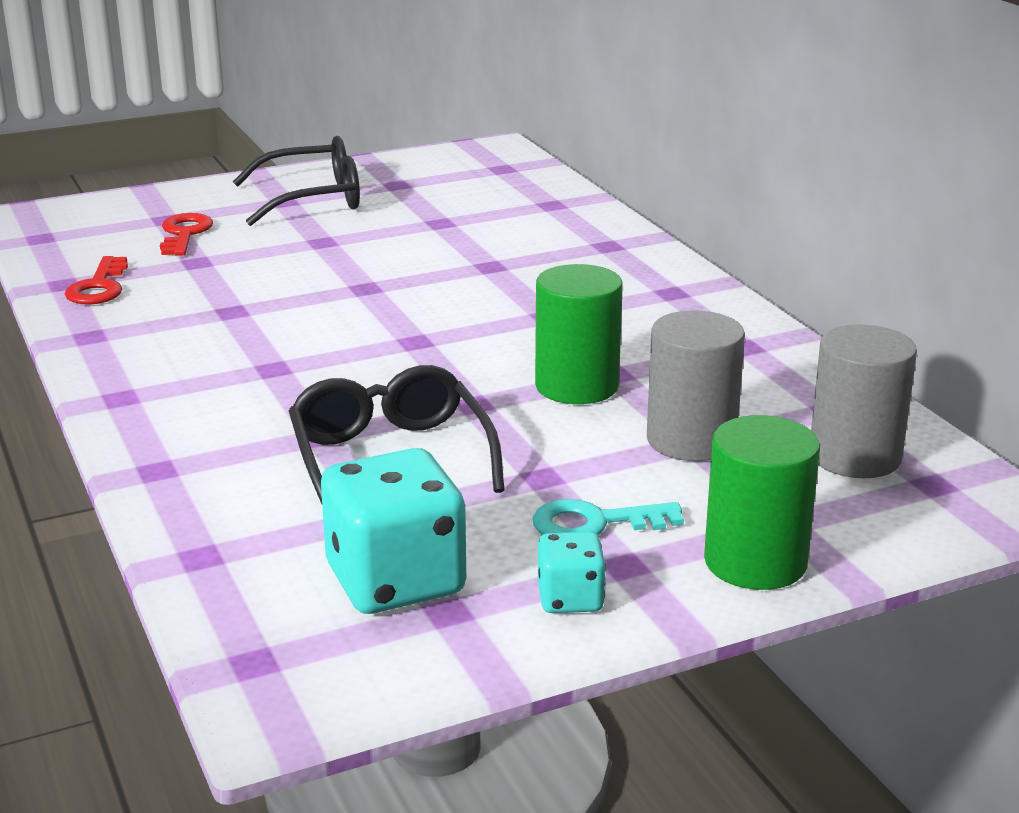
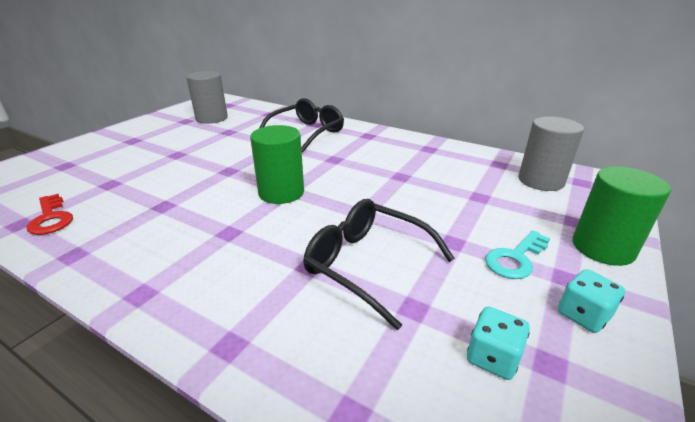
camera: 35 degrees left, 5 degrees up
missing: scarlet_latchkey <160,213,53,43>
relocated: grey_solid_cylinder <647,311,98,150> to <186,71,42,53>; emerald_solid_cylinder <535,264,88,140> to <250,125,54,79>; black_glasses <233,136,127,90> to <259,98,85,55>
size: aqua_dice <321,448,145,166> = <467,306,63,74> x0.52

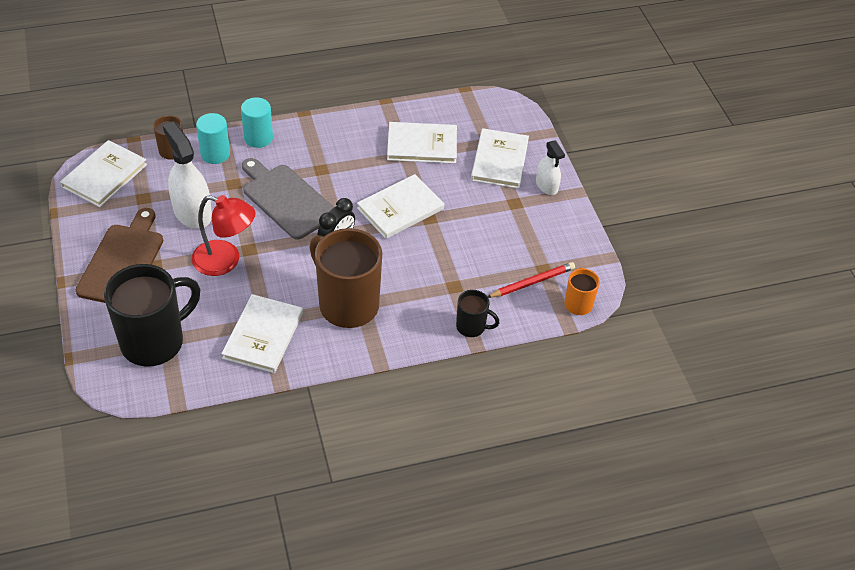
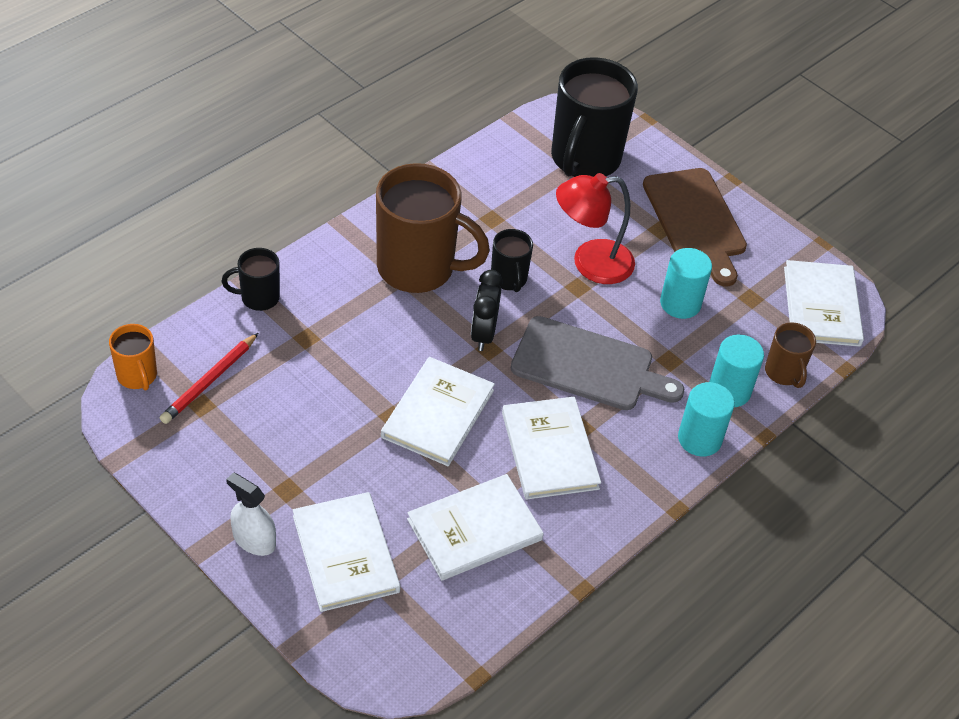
camera: 150 degrees right, 0 degrees up
appeared: black_tea_mug <491,229,42,63>
relocated: pure_white_hardcover <221,294,82,79> to <502,397,99,103>
exchanged: pure_white_spray_bottle <163,122,49,107> to aqua_solid_cylinder <660,248,52,71>

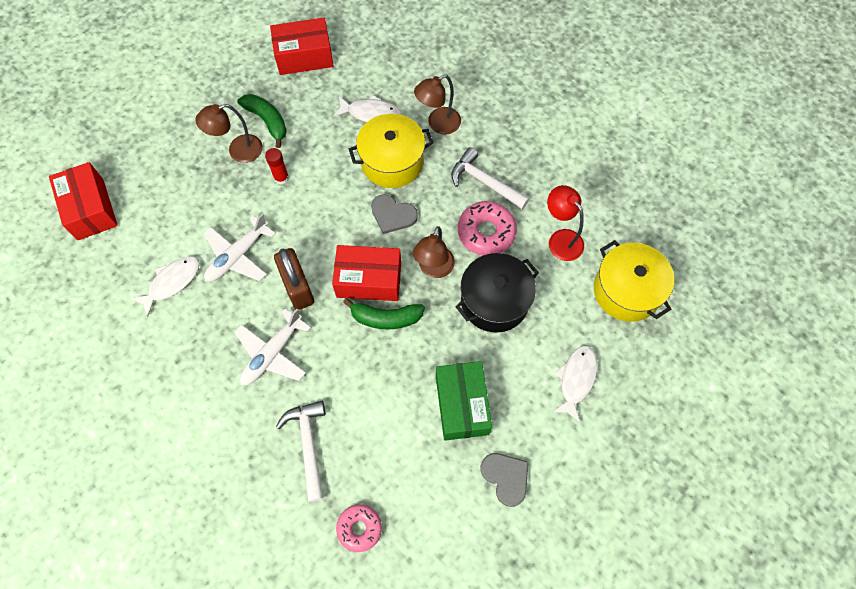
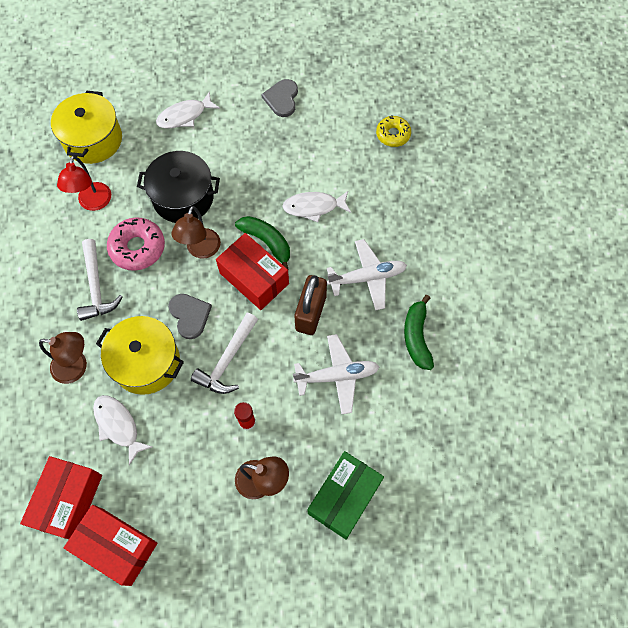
camera: 140 degrees left, 0 degrees up
relocated: scarlet_package <49,162,69,78> to <20,456,82,83>; pure_white_claw_hammer <276,401,49,101> to <191,313,67,81>; pure_white_fish_figure <131,256,69,61> to <282,191,69,31>; emerald_package <436,361,56,80> to <307,451,77,89>; emerald_toy_banana <237,94,50,54> to <404,295,30,75>
colour: rose-pink_doughnut <336,504,46,48> to golden_doughnut <376,115,35,32>
spun: dark_brown_reading_lamp <413,226,42,52> = <172,206,49,53> 135 degrees clockwise

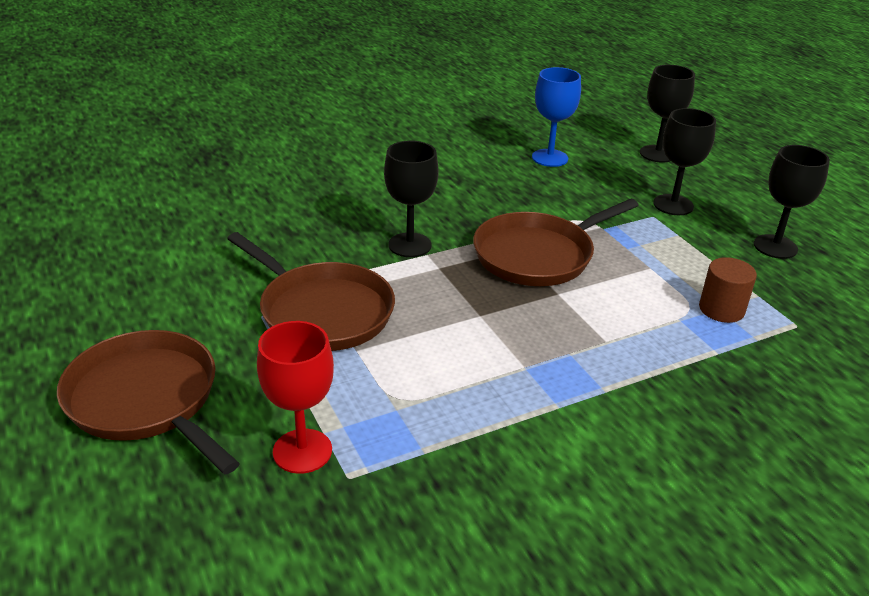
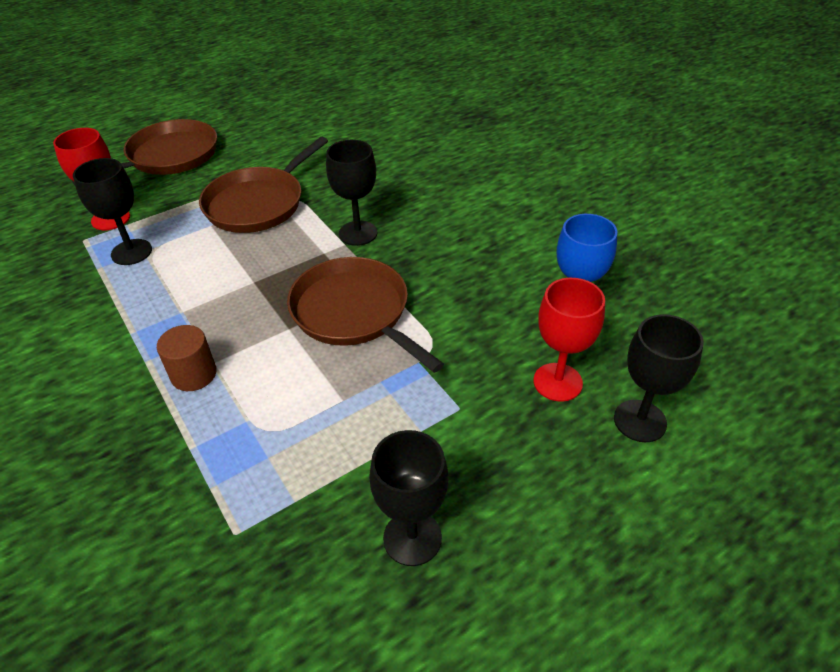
camera: 85 degrees right, 10 degrees up
appeared: scarlet_chalice <533,278,72,124>
relocated: black_chalice <653,108,63,107> to <73,158,79,107>; dark_brown_solid_cylinder <699,257,58,66> to <157,325,60,66>

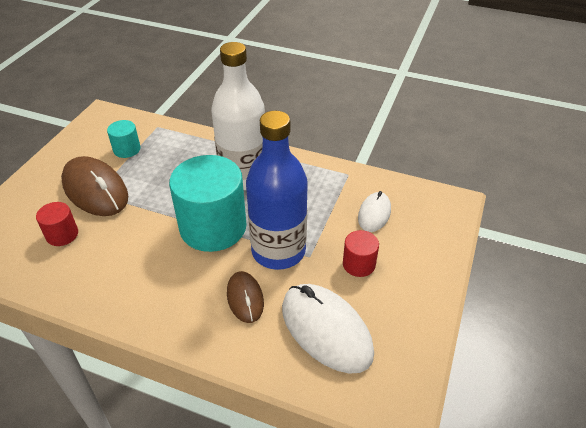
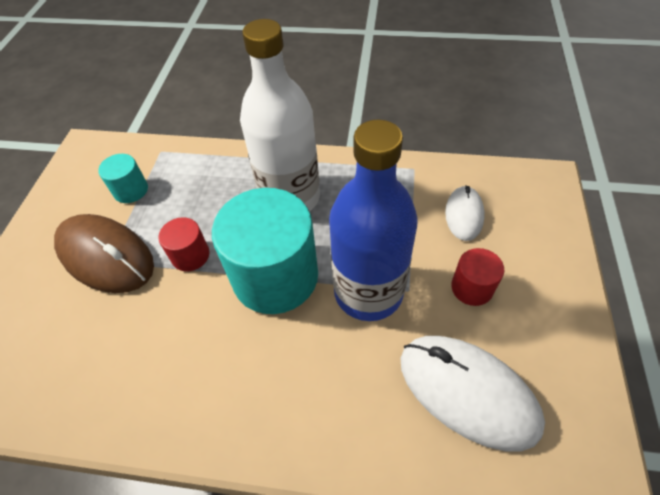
camera: 10 degrees left, 10 degrees up
missing: dark_brown_computer_mouse <227,271,37,52>
relocated: scarlet_solid_cylinder <36,202,42,44> to <158,217,52,55>

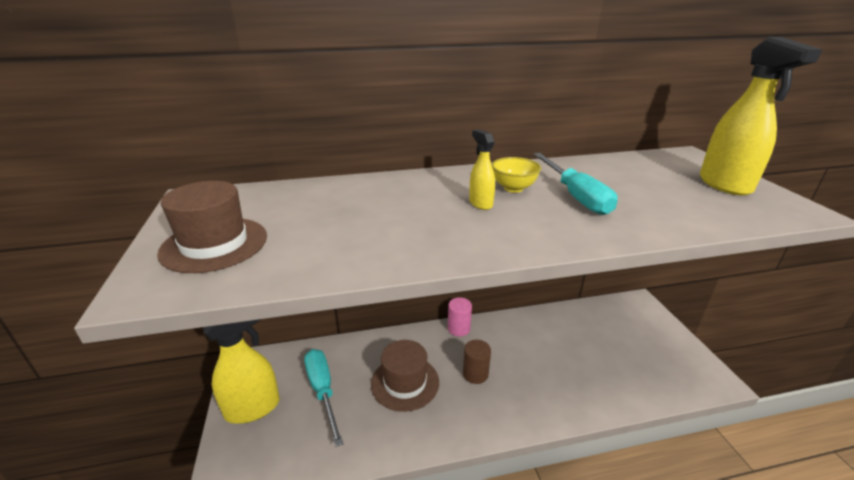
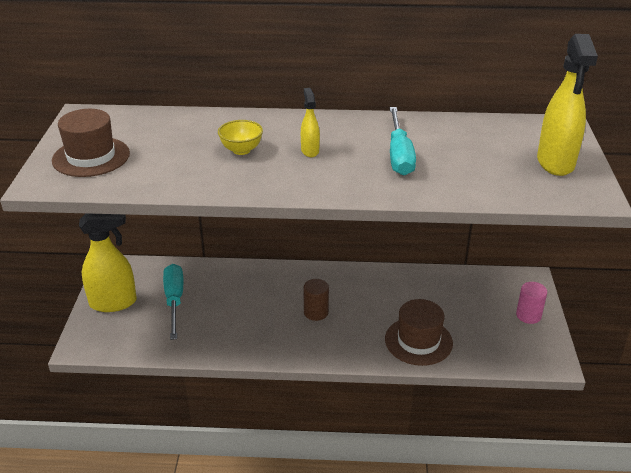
camera: 15 degrees right, 5 degrees up
relocated: golden_serving_bowl <492,157,49,36> to <218,120,45,35>; dark_brown_tall_hat <371,340,68,72> to <385,299,68,67>; rose-pink_solid_cylinder <448,297,24,40> to <516,282,31,42>

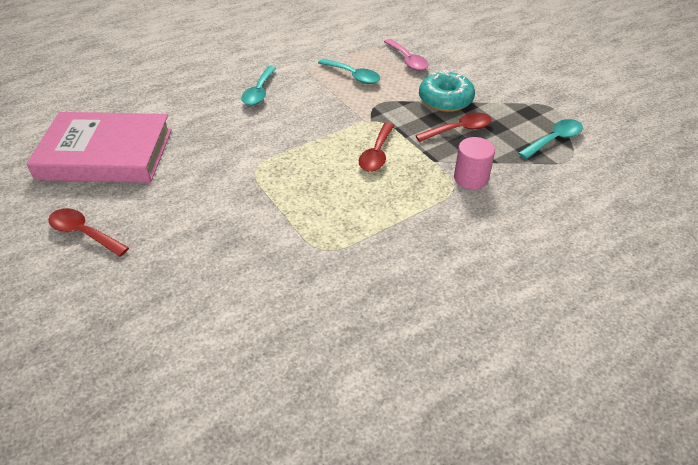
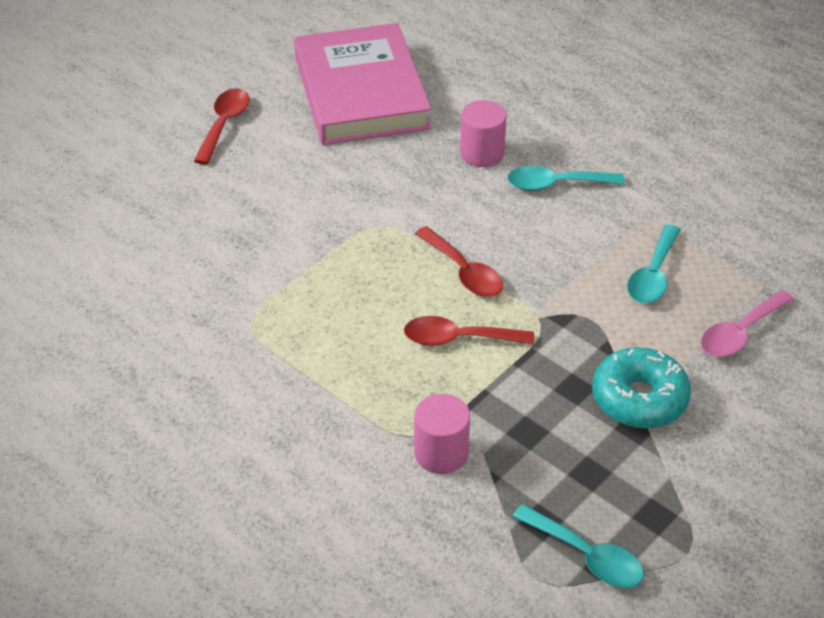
camera: 75 degrees right, 0 degrees up
appeared: rose-pink_solid_cylinder <460,100,47,67>
relocated: scarlet_tablespoon <415,113,77,29> to <415,226,88,71>

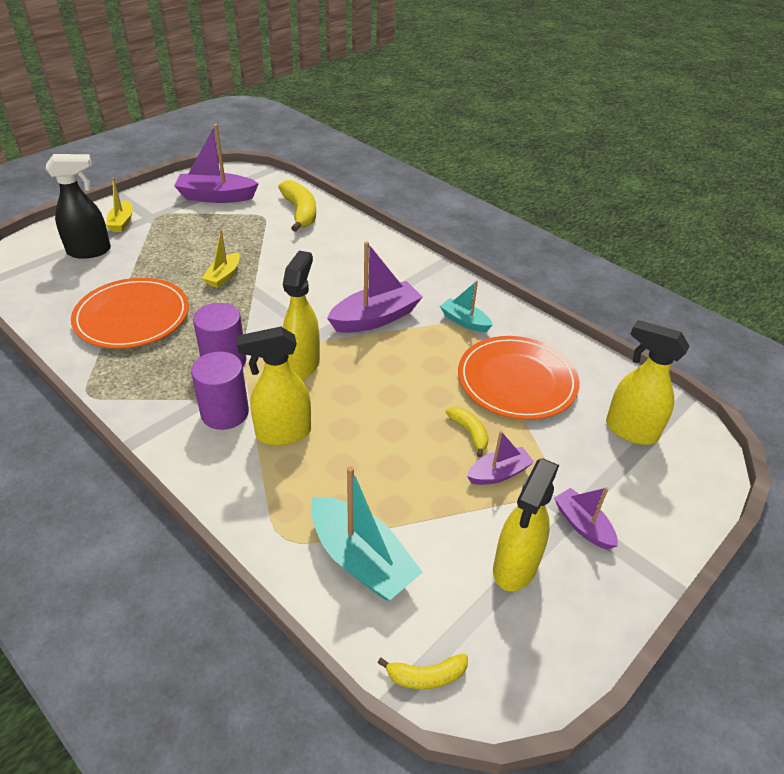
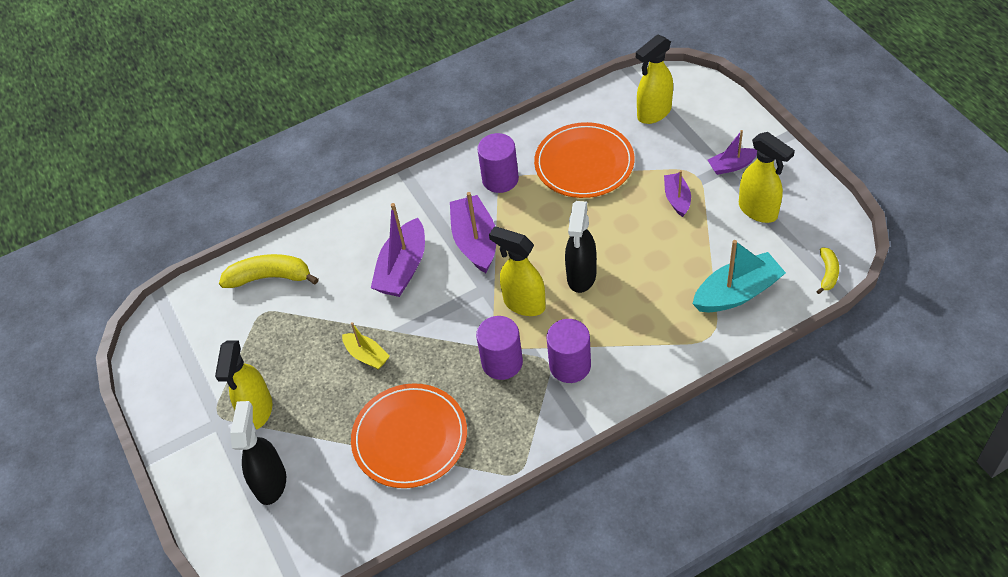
camera: 65 degrees left, 10 degrees up
missing: golden_toy_boat <106,178,27,54>; golden_toy_banana <446,407,43,50>
appeared: black_spray_bottle <565,201,32,92>
relocated: golden_spray_bottle <236,327,75,118> to <215,340,58,90>; royal_purple_toy_boat <174,124,85,79> to <371,203,54,94>
exchanged: aqua_toy_boat <440,280,53,52> to royal_purple_solid_cylinder <477,133,42,60>

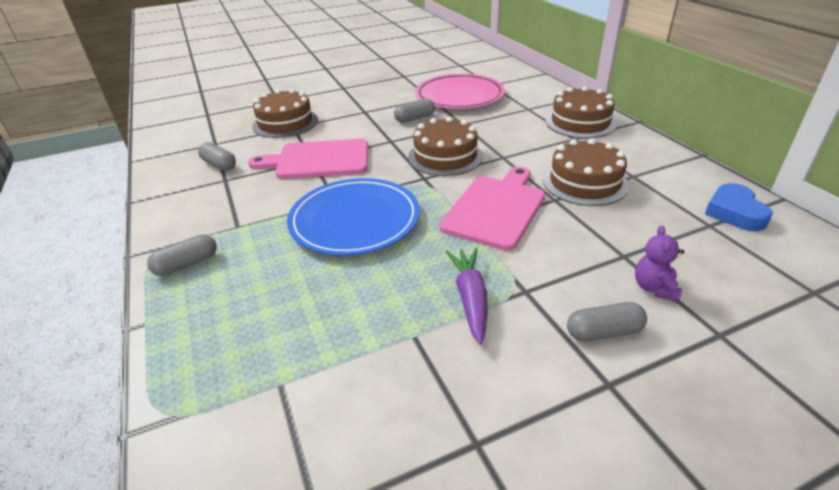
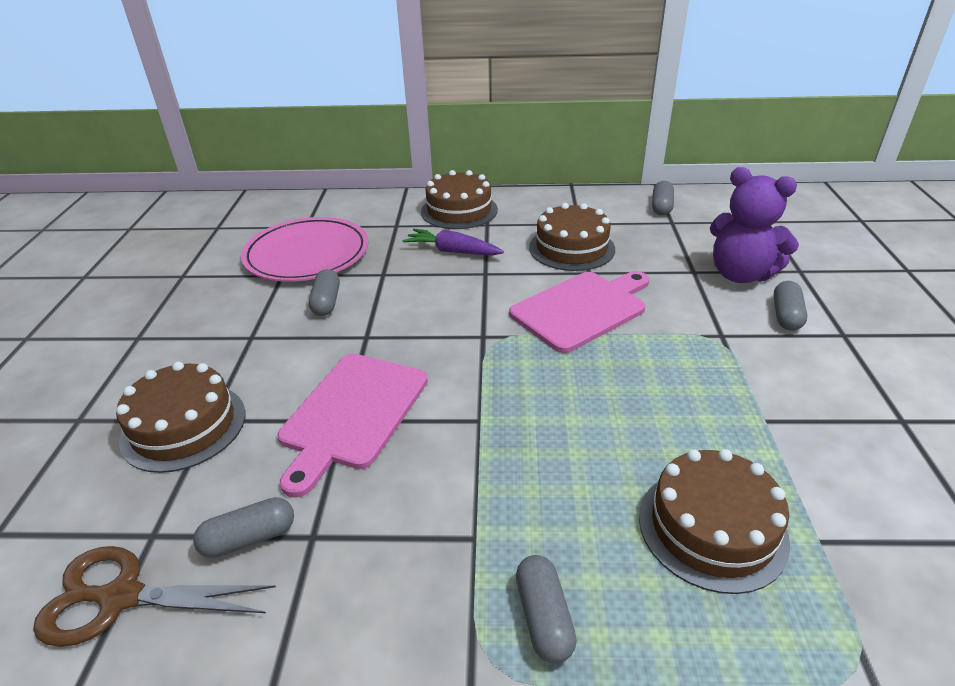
camera: 65 degrees left, 0 degrees up
missing: royal_blue_plate <287,178,133,78>
appeared: dark_brown_shears <33,546,243,101>
relocated: royal_purple_carrot <445,248,43,97> to <402,229,102,27>; dark_brown_cake <408,117,75,59> to <639,449,151,145>
exchanged: royal_blue_heart <705,183,68,48> to grey_pill <652,181,22,34>
spun: rose-pink_bread_board <439,166,106,84> = <509,271,141,82> 90 degrees clockwise
size: royal_purple_teddy <635,225,49,77> = <710,167,89,116> x1.97

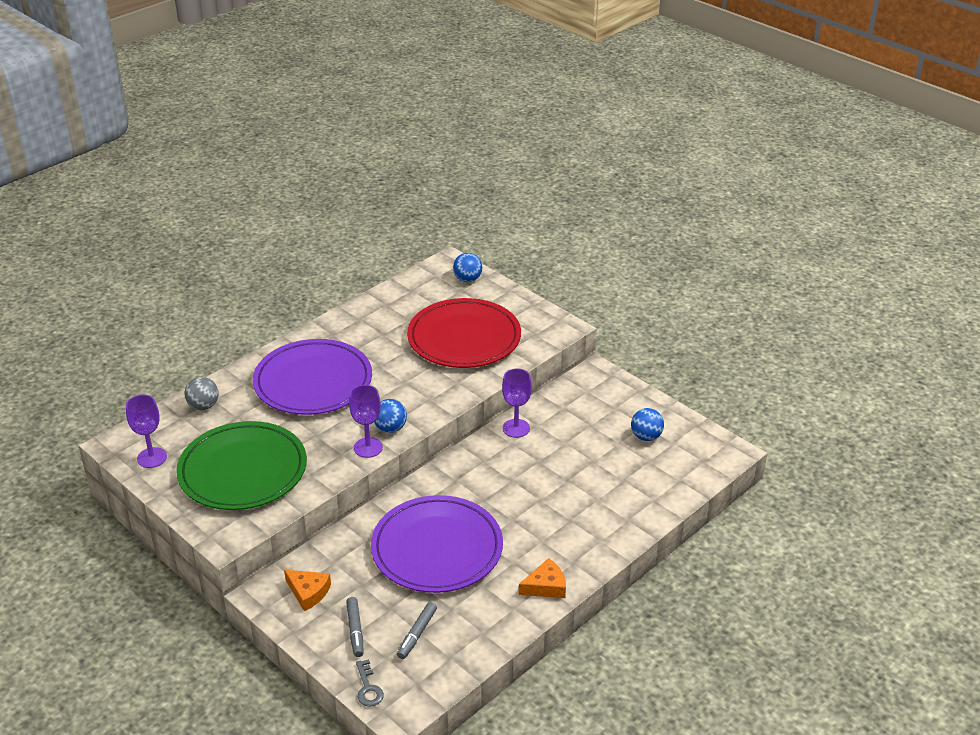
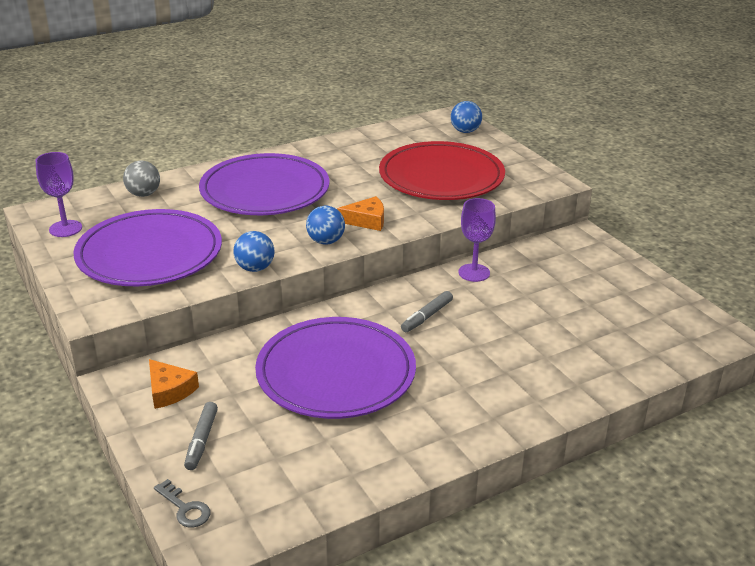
camera: 15 degrees right, 5 degrees down
missing: royal_purple_chalice <349,385,34,73>
relocated: royal_blue_play_ball <631,408,33,33> to <233,231,42,41>; bright_orange_cheese <519,558,47,40> to <337,196,47,35>; grey_marker_pen <397,602,40,57> to <401,291,52,41>
colour: emerald_plate <176,421,131,89> to royal_purple_plate <73,209,149,77>
spun: grey_latchkey <356,659,28,48> = <154,479,57,48> 45 degrees counterclockwise

